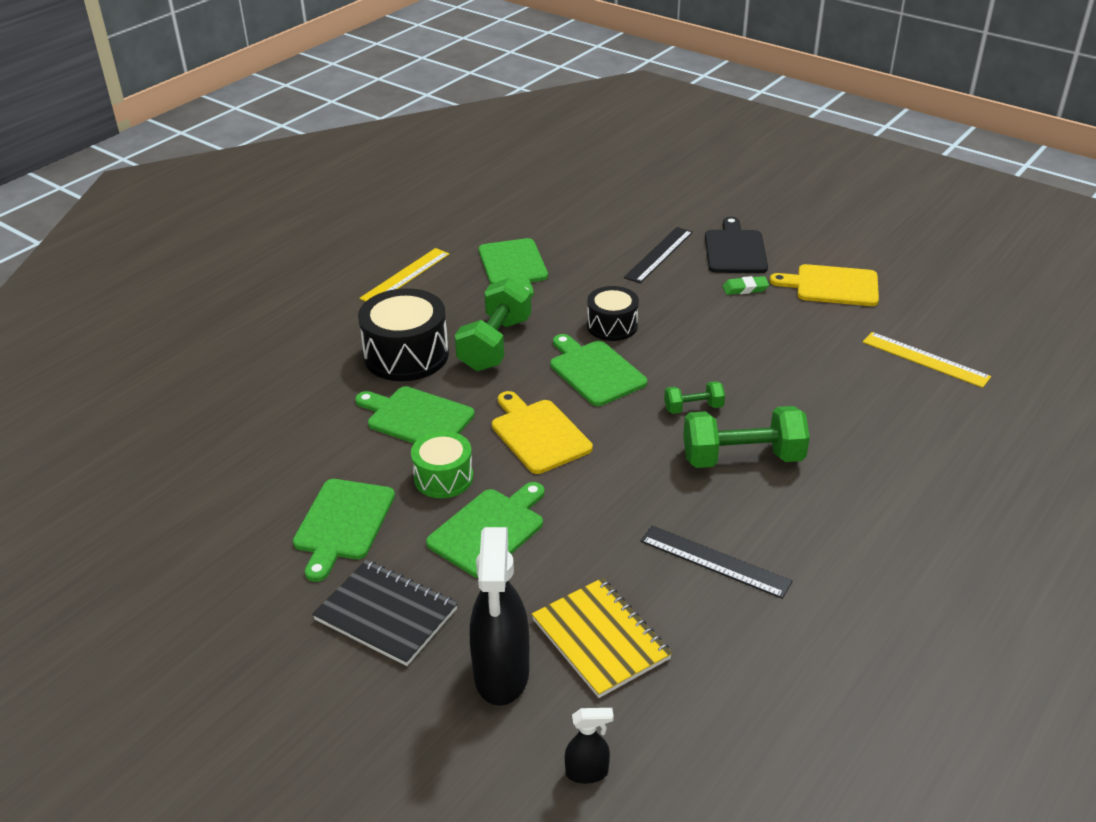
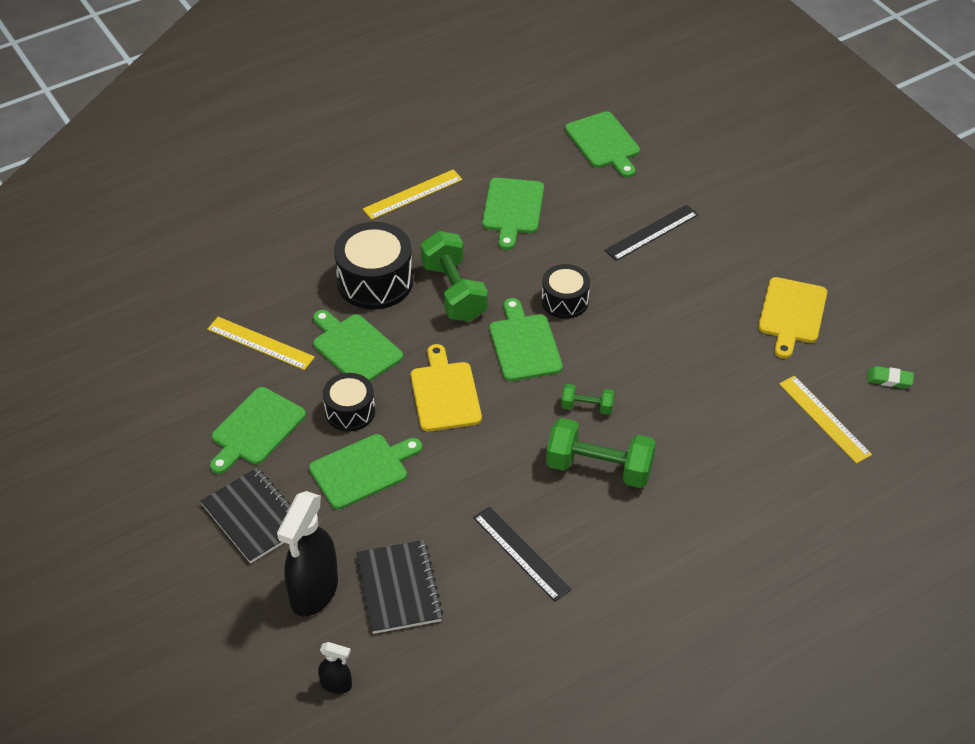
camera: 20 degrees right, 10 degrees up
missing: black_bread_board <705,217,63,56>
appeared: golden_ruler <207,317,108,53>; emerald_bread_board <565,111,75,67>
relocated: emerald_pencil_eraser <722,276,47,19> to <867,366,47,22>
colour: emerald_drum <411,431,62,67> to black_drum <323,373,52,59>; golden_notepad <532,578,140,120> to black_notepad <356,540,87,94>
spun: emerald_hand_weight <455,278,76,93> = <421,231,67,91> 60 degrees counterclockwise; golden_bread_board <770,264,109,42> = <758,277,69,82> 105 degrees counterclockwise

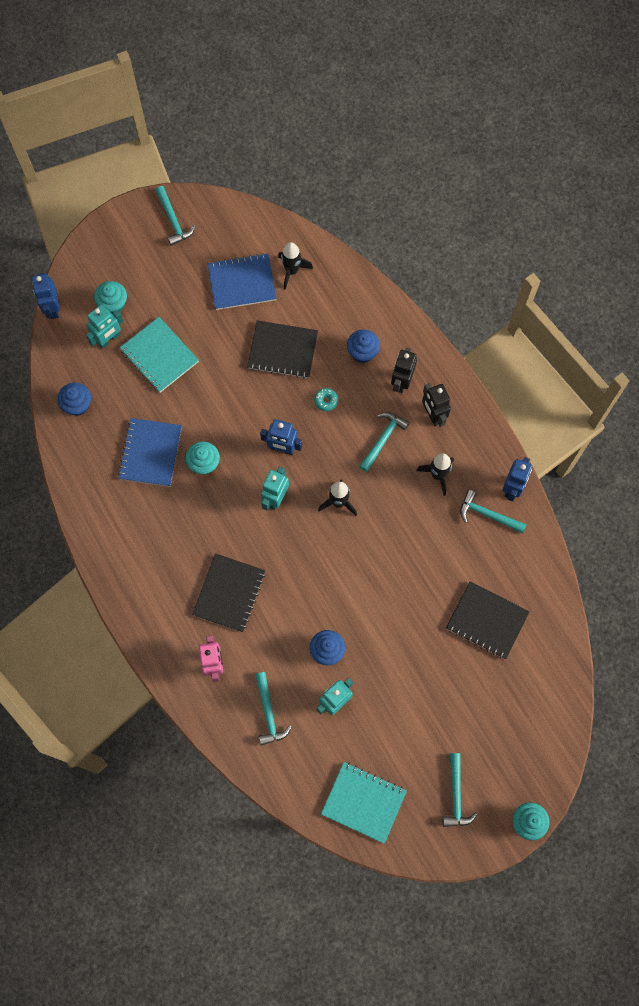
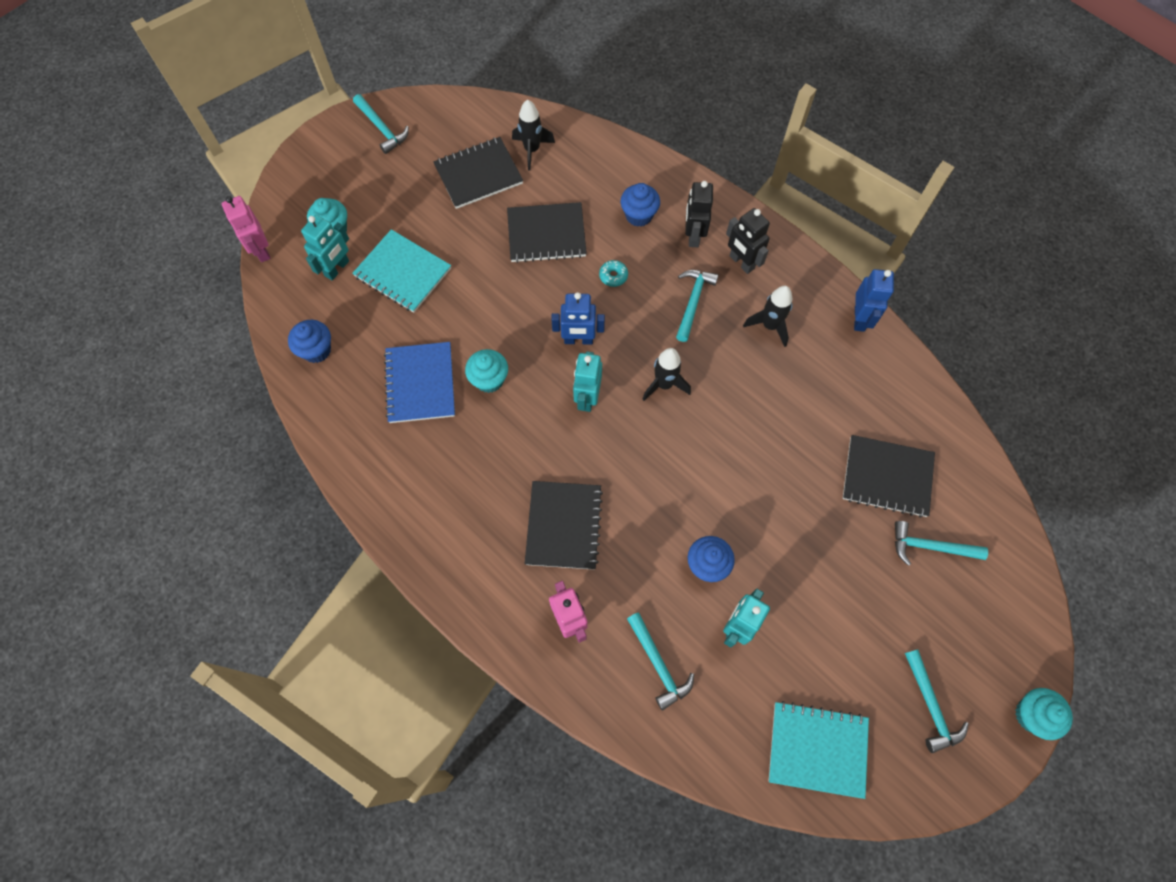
camera: 15 degrees left, 5 degrees down
relocated: aqua_claw_hammer <460,490,66,43> to <895,521,93,45>
colour: royal_blue_robot_figure <32,273,28,46> to rose-pink_robot_figure <222,196,49,66>; royal_blue_notepad <208,253,69,57> to black_notepad <433,137,90,72>

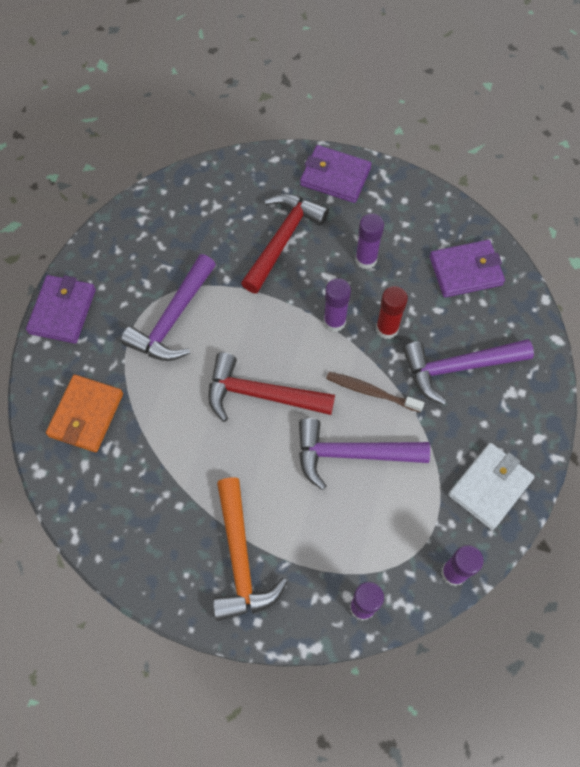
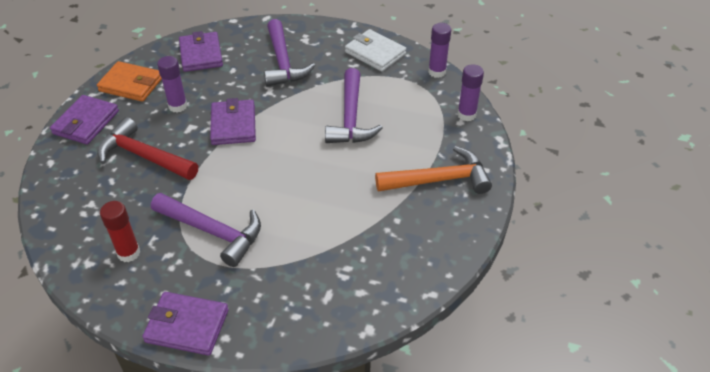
camera: 90 degrees left, 20 degrees down
missing: scarlet_claw_hammer <208,352,127,70>; dark_brown_dental_brush <326,372,98,40>
relocated: bright_orange_wallet <46,374,77,78> to <97,61,65,41>; scarlet_stick_of_glue <376,286,32,53> to <100,201,40,61>
exchanged: royal_purple_stick_of_glue <324,278,27,54> to royal_purple_wallet <210,98,46,47>

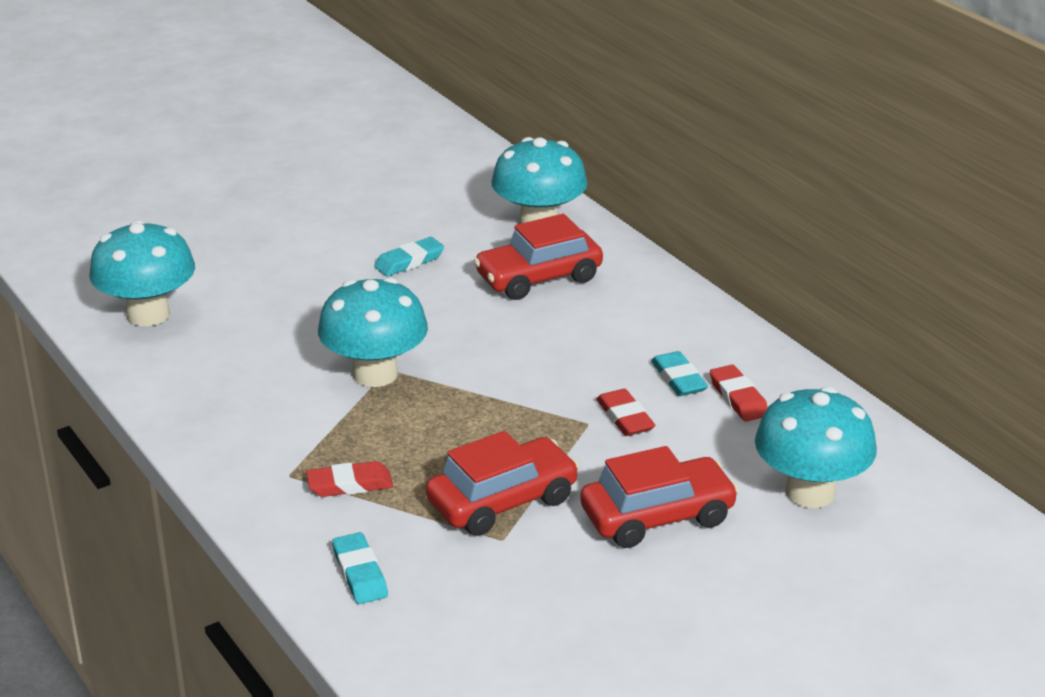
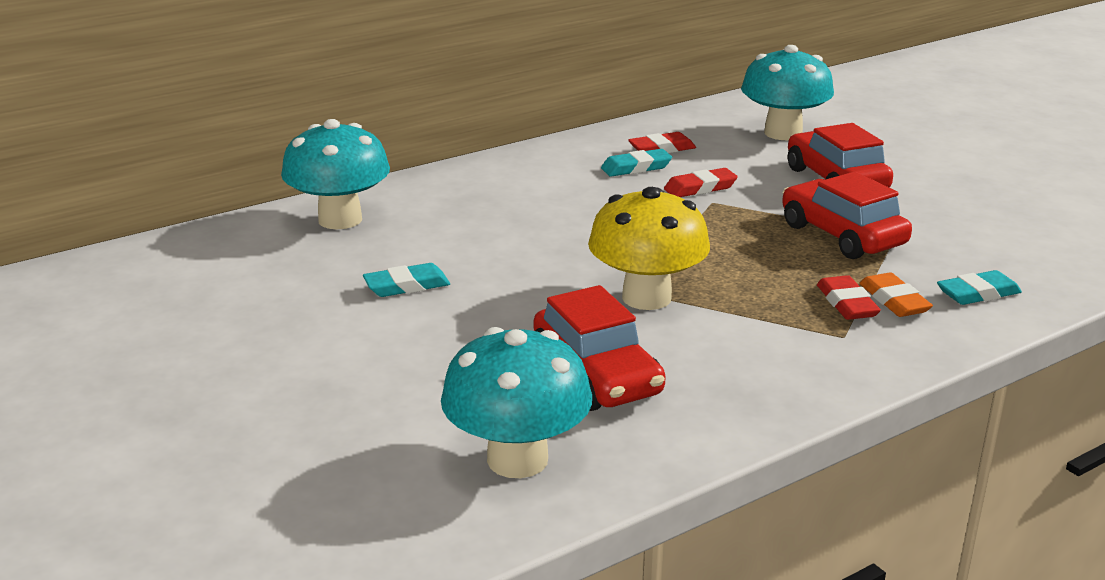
camera: 90 degrees left, 5 degrees down
appeared: bright_orange_pencil_eraser <859,272,74,45>
relocated: scarlet_car <473,214,130,86> to <533,285,133,126>
colour: aqua_mushroom <318,277,110,110> to golden_mushroom <588,187,122,123>
spun: aqua_pencil_eraser <374,237,70,39> = <363,263,87,34> 75 degrees counterclockwise

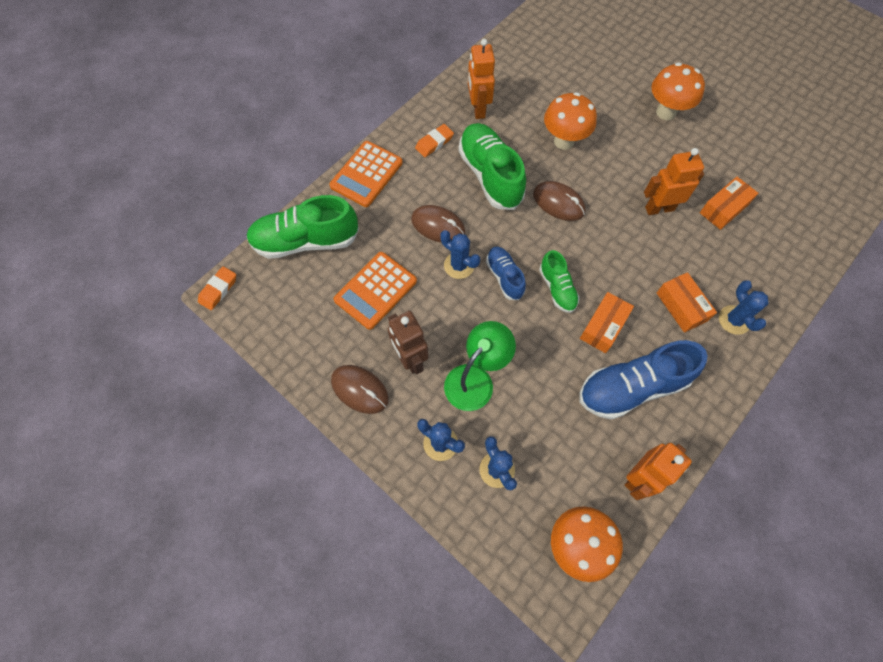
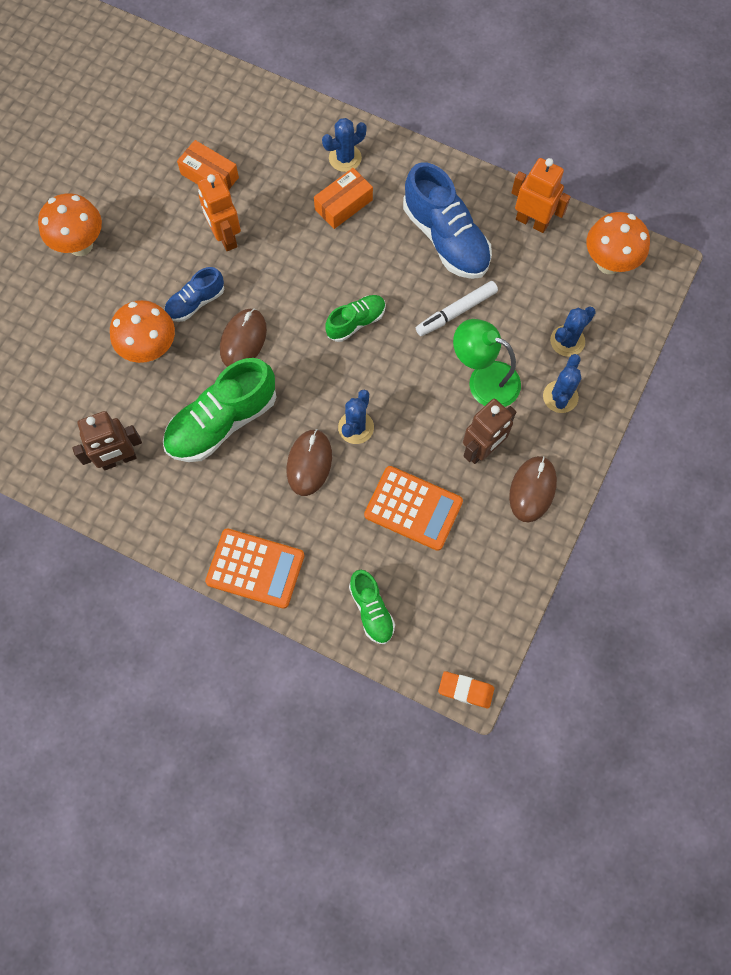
camera: 105 degrees left, 5 degrees up
missing: bright_orange_pencil_eraser <415,124,39,33>; bright_orange_package <580,292,54,61>
appeared: pure_white_marker_pen <416,281,82,55>
relocated: royal_blue_lace-up_shoe <486,247,40,53> to <164,267,60,55>
colour: bright_orange_robot_figure <468,39,27,80> to dark_brown_robot_figure <72,411,70,59>
size: emerald_lace-up_shoe <246,195,113,64> = <349,570,46,74> x0.55

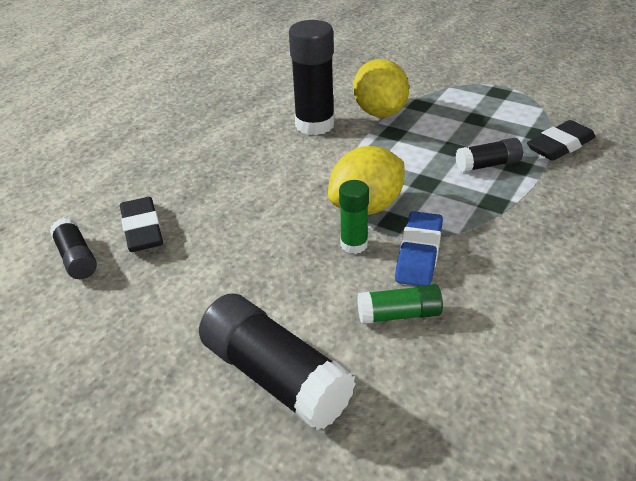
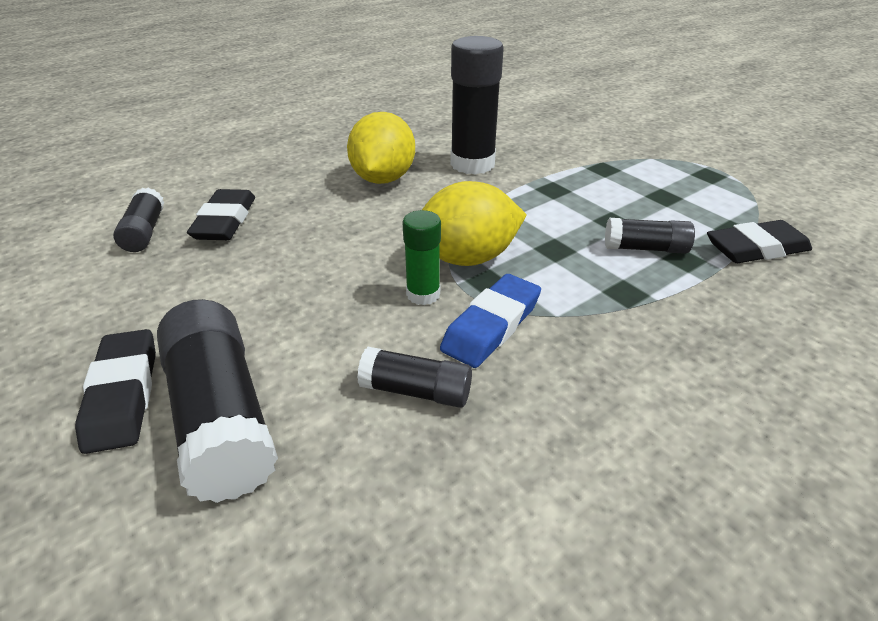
camera: 20 degrees right, 0 degrees up
appeared: black_pencil_eraser <75,329,81,125>
relocated: golden_citrus_fruit <353,59,56,58> to <347,112,68,72>
colour: emerald_stick_of_glue <357,284,86,40> to black_stick_of_glue <357,347,115,61>

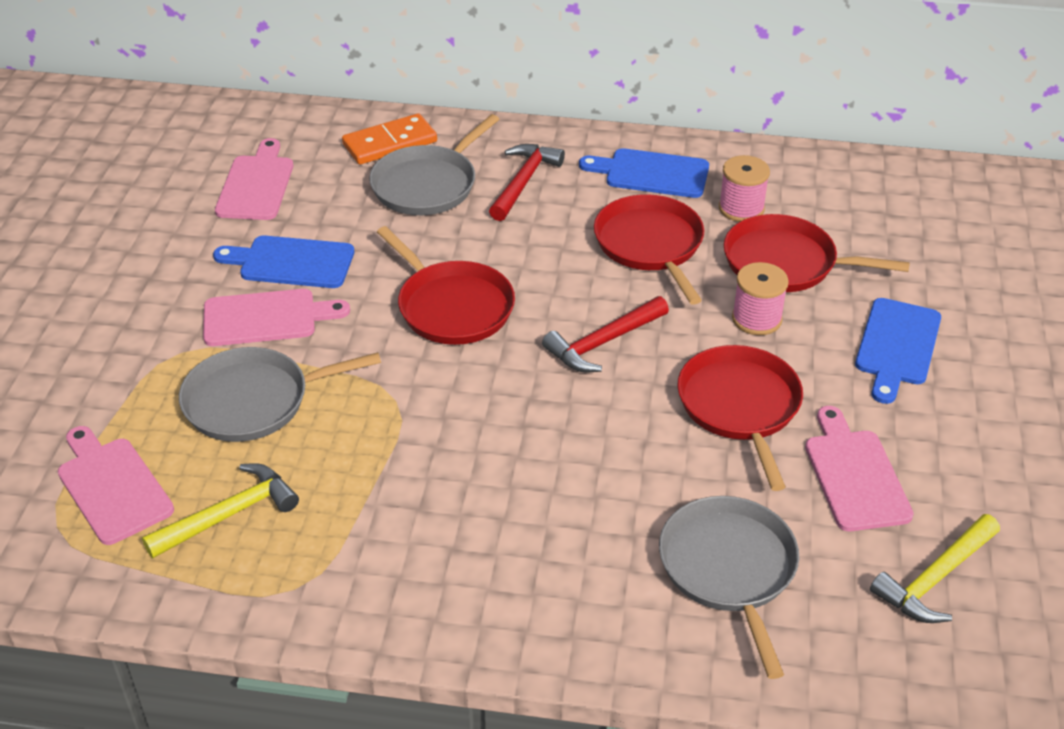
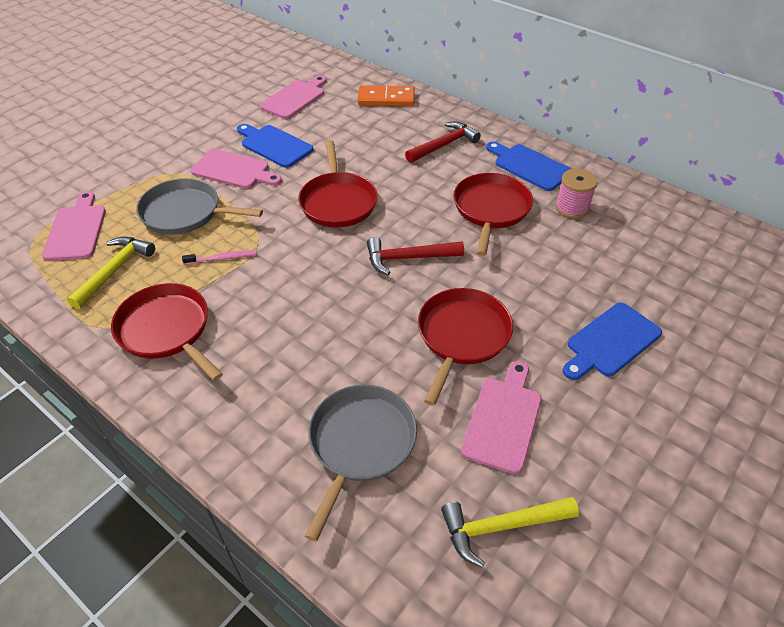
camera: 30 degrees right, 5 degrees up
missing: grey_pan <369,114,130,101>; rose-pink_spool <732,262,57,73>
appeared: rose-pink_dental_brush <182,250,75,15>
relocated: scarlet_pan <724,214,186,78> to <111,283,112,98>
spun: golden_claw_hammer <142,463,157,95> = <67,236,88,73> 60 degrees counterclockwise

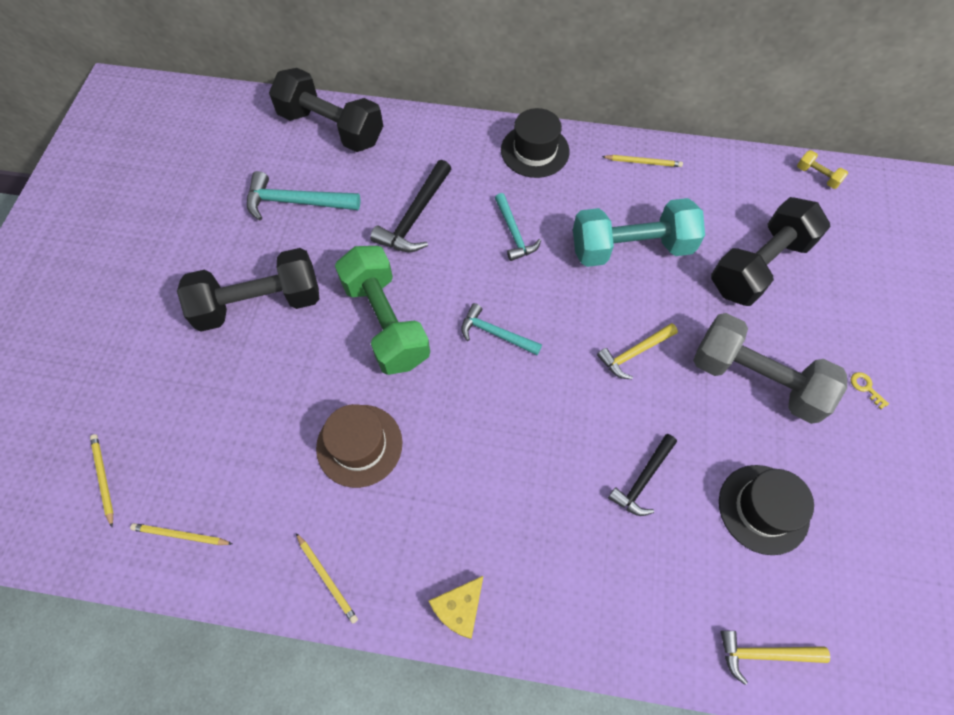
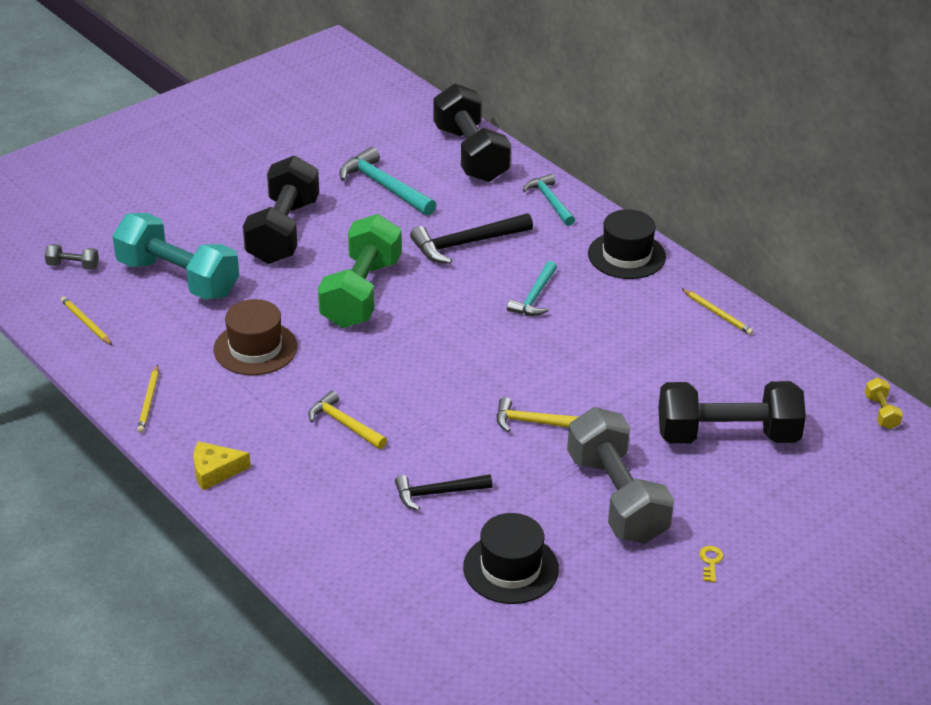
camera: 40 degrees right, 25 degrees down
relocated: aqua_hand_weight <573,198,132,69> to <112,213,127,87>; golden_claw_hammer <721,631,109,54> to <308,391,79,58>; aqua_claw_hammer <461,303,81,52> to <523,174,52,52>
exchanged: golden_lead_pencil <90,434,24,93> to grey_hand_weight <45,244,54,26>
spun: black_hand_weight <177,248,142,84> = <243,155,76,109> 75 degrees clockwise

